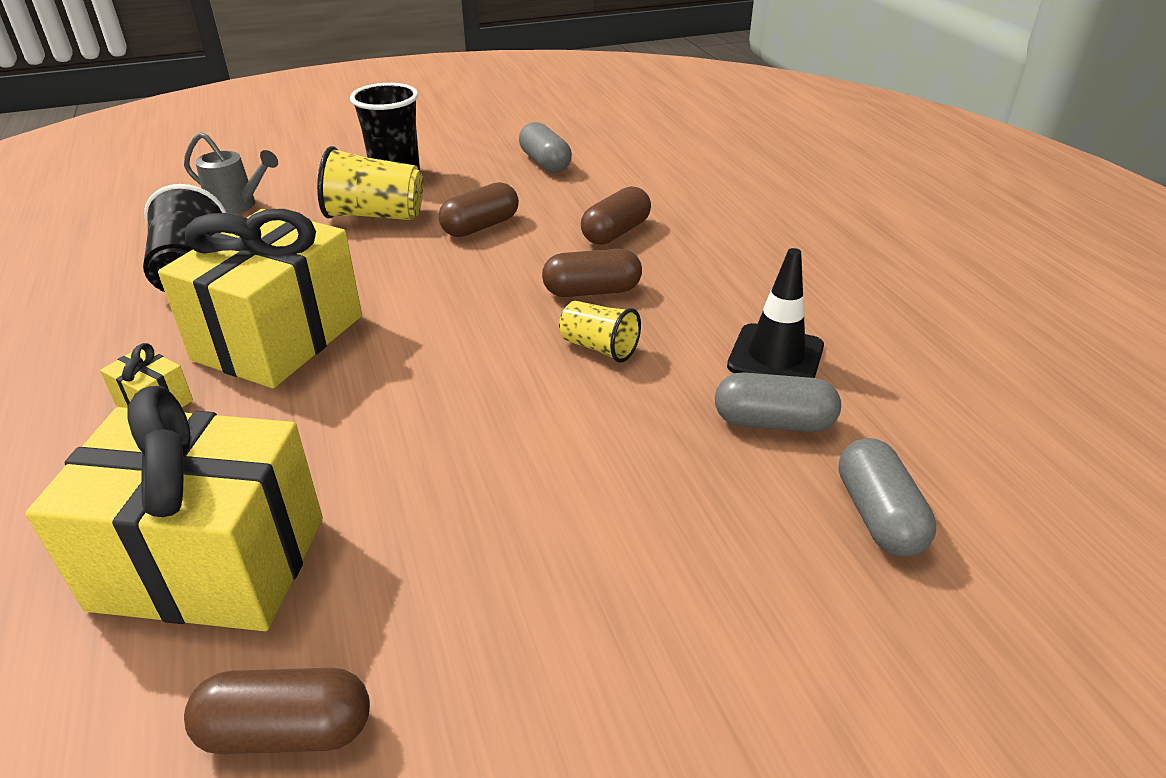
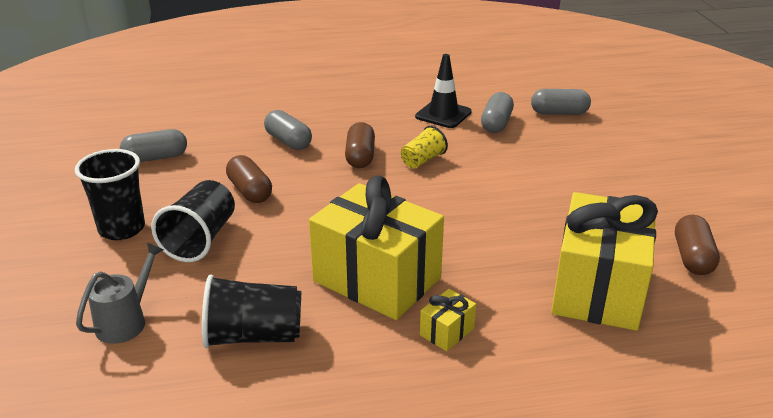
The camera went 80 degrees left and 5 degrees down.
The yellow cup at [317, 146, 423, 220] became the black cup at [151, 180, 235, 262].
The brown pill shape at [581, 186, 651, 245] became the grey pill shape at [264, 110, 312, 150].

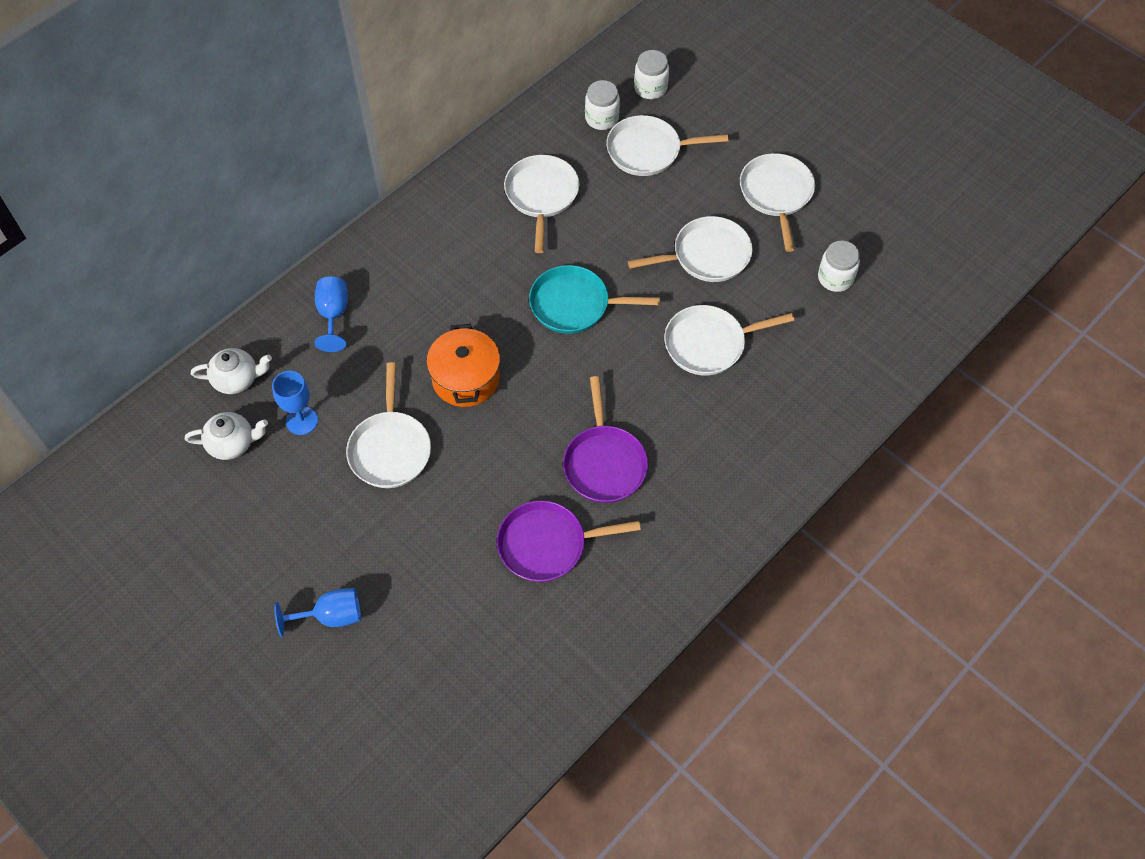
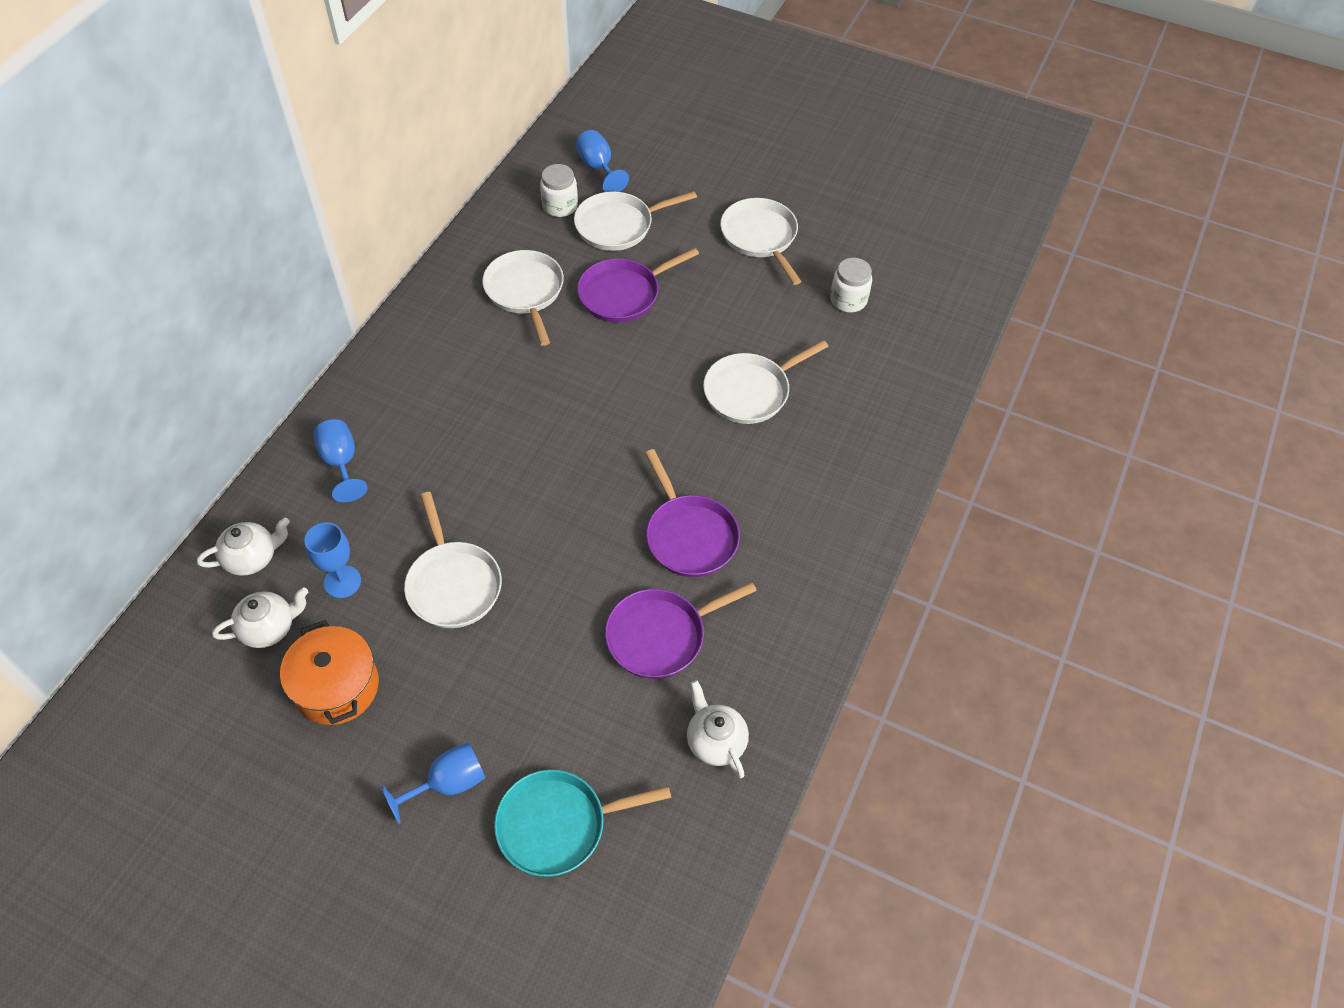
The camera went 20 degrees left and 5 degrees down.
The snow-white jam jar at [634, 50, 669, 99] was replaced by the blue goblet at [576, 130, 629, 192].
The snow-white pan at [628, 216, 753, 282] disappeared.
The aqua pan moved from [529, 265, 660, 334] to [494, 769, 671, 877].
The orange-coloured pot moved from [426, 324, 500, 407] to [280, 620, 379, 725].
The purple pan at [577, 248, 699, 323] appeared.
The snow-white teapot at [687, 680, 749, 779] appeared.

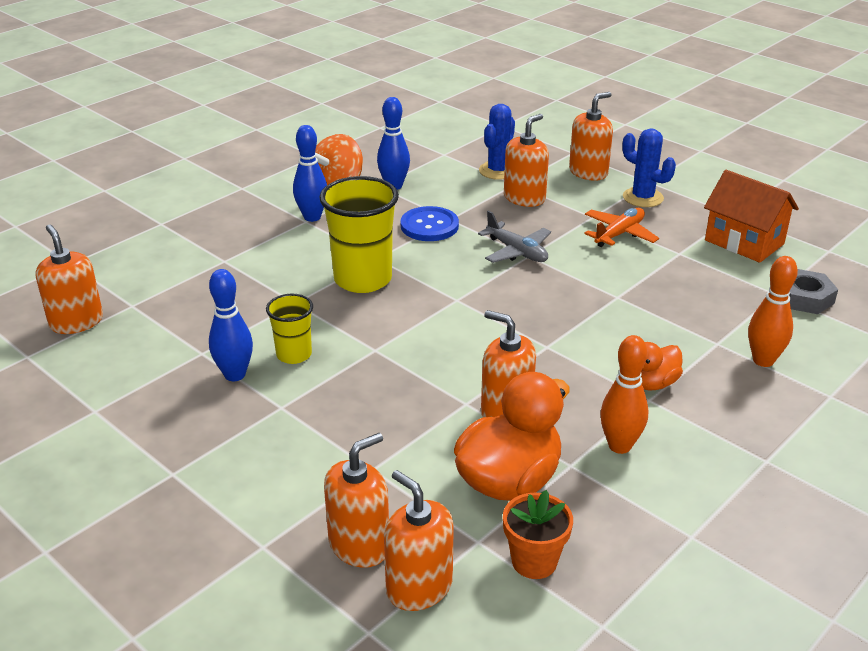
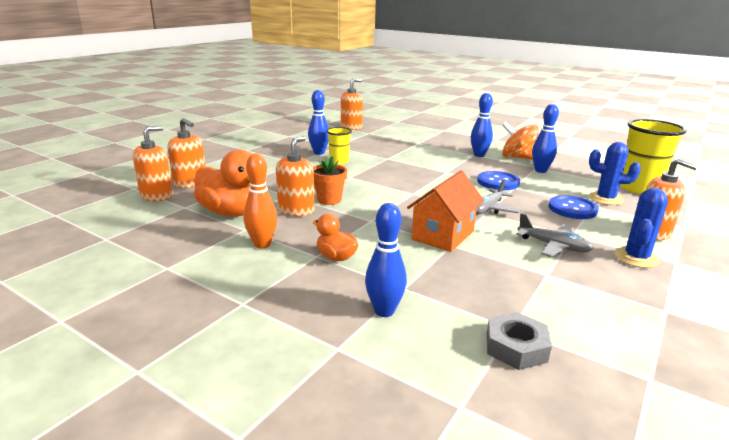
The camera went 80 degrees right and 10 degrees down.
The orange-coloured pump bottle at [504, 114, 549, 207] was replaced by the blue shirt button at [549, 195, 599, 219].
The orange-coloured house moved from [704, 170, 799, 263] to [407, 170, 484, 252].
The yellow cup moved from [319, 176, 399, 293] to [620, 119, 687, 194].
The orange-coloured plane at [584, 208, 659, 247] became the grey plane at [516, 213, 594, 257].
The orange-coloured tenpin at [748, 256, 798, 367] became the blue tenpin at [365, 203, 407, 317].
The orange-coloured plant pot moved from [503, 490, 573, 579] to [313, 156, 347, 205].

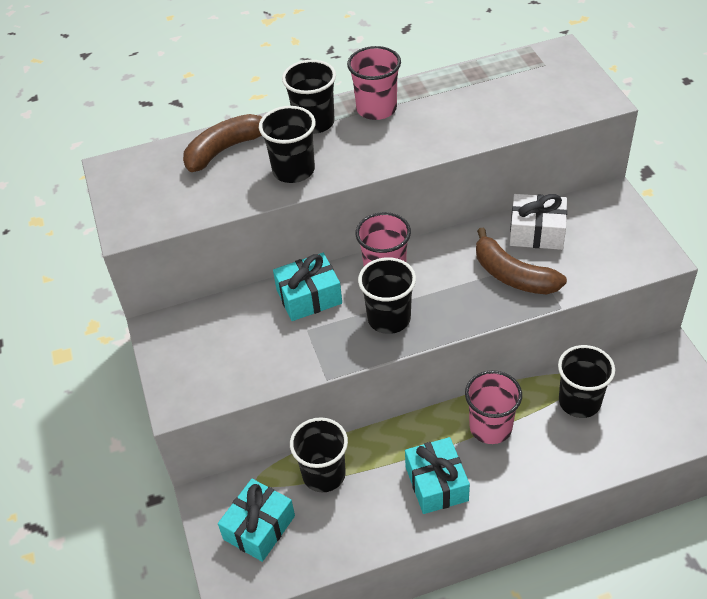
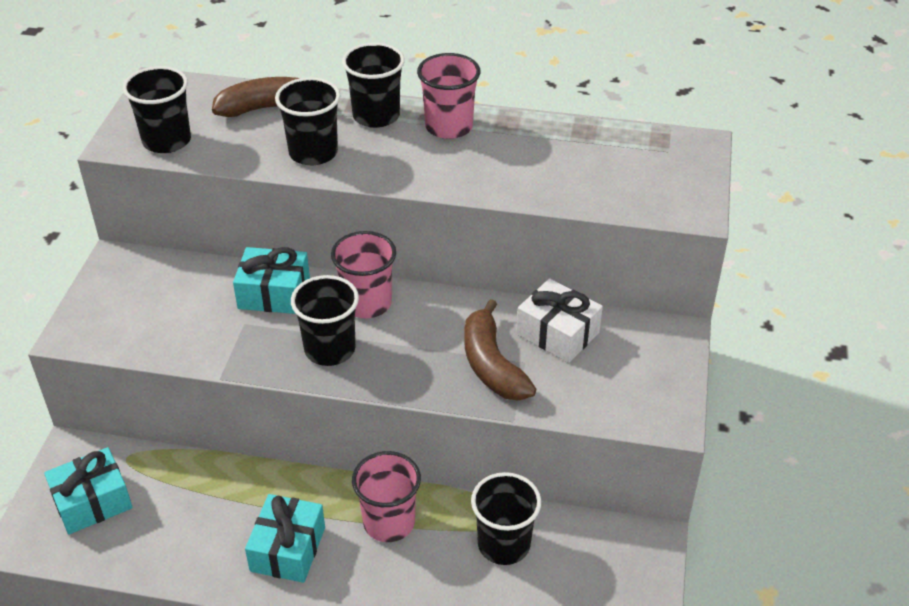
The camera went 25 degrees right and 5 degrees down.
The black cup moved from [290, 417, 348, 492] to [123, 66, 191, 153].

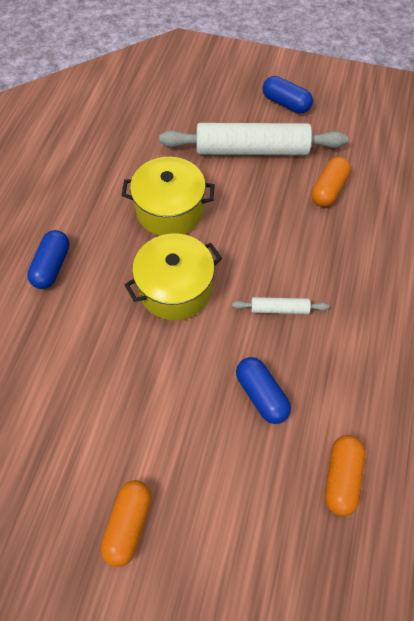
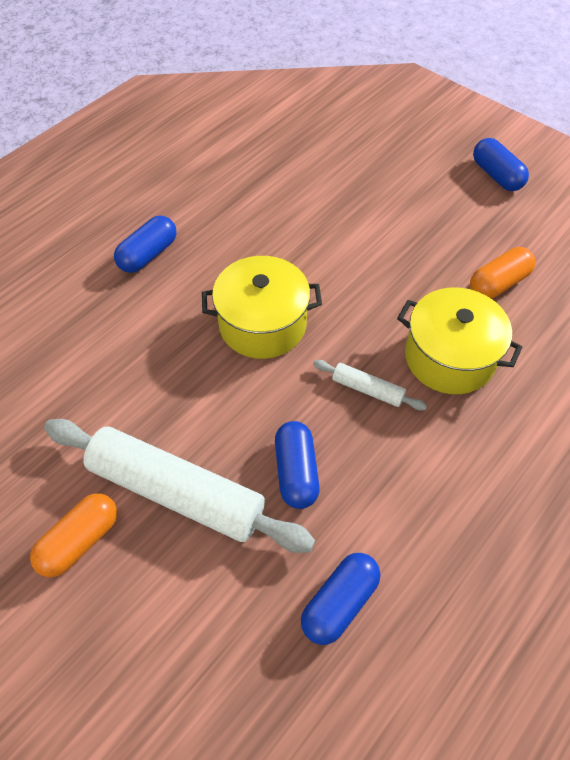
The camera went 25 degrees right and 5 degrees down.
The snow-white pastry roller moved from [159, 123, 348, 155] to [44, 419, 315, 553].
The yellow pot moved from [121, 157, 215, 236] to [397, 287, 522, 394].
The orange-coloured pill shape at [325, 435, 365, 516] became the blue pill shape at [301, 553, 380, 645].

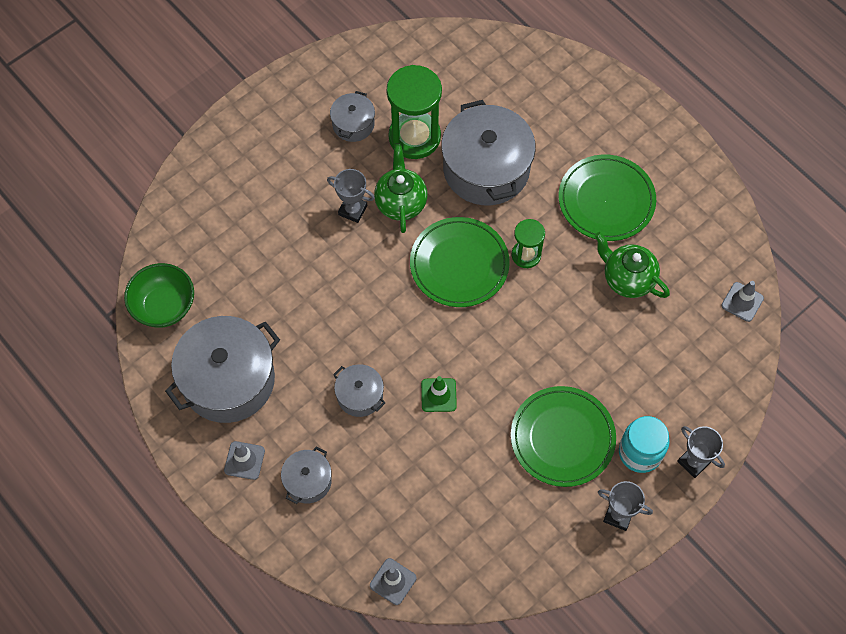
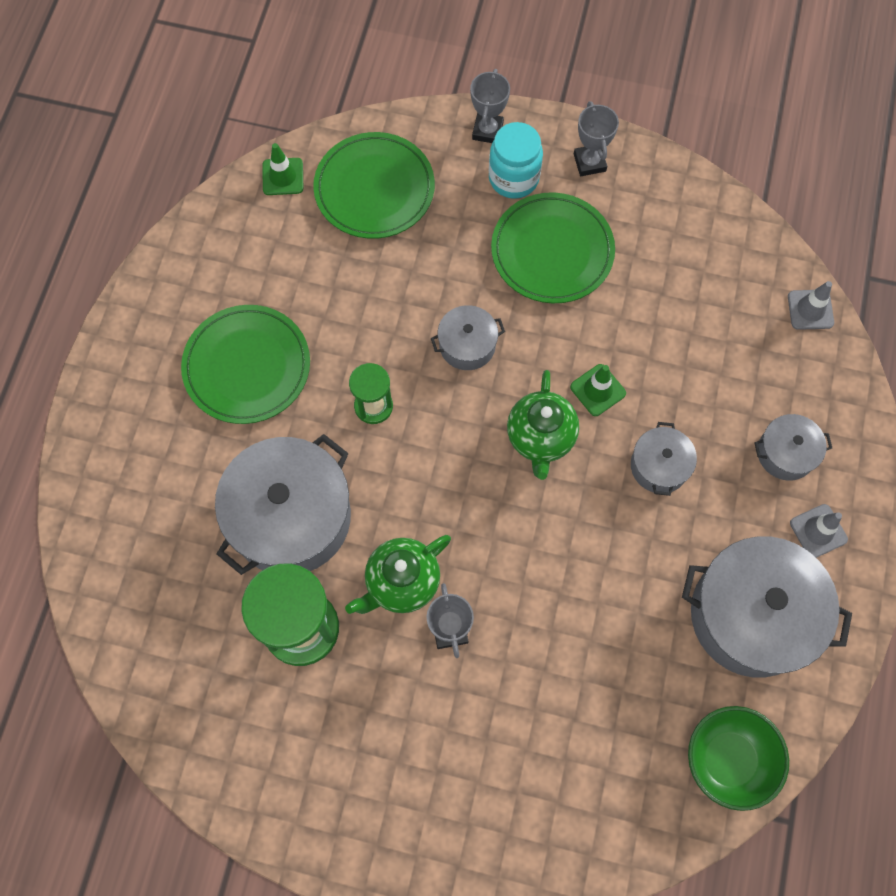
The camera went 125 degrees left and 5 degrees up.
The grey pot moved from [330, 91, 375, 142] to [431, 305, 505, 370].
The green dinner plate moved from [410, 217, 510, 307] to [313, 132, 435, 239].
The green teapot moved from [595, 232, 670, 298] to [507, 370, 579, 480].
The grey safety cone at [721, 281, 764, 322] became the green safety cone at [263, 143, 303, 195].

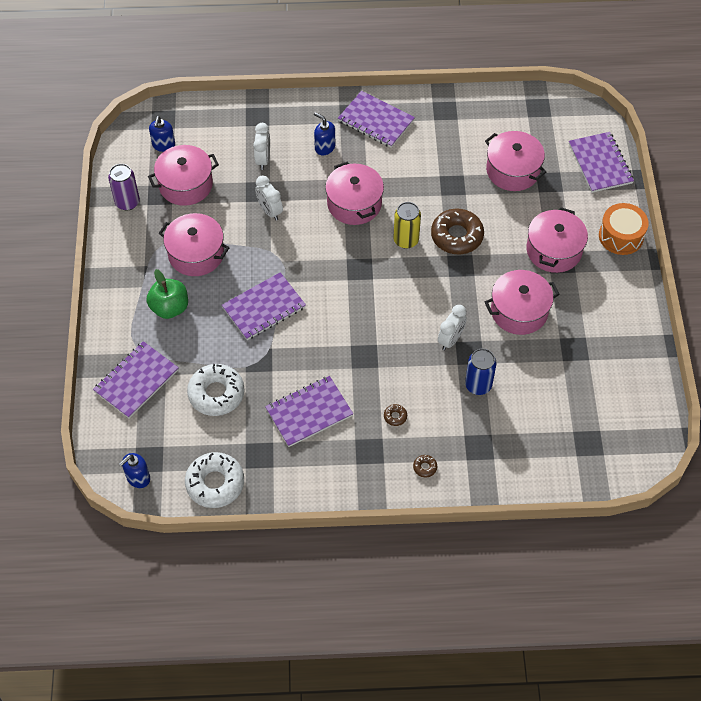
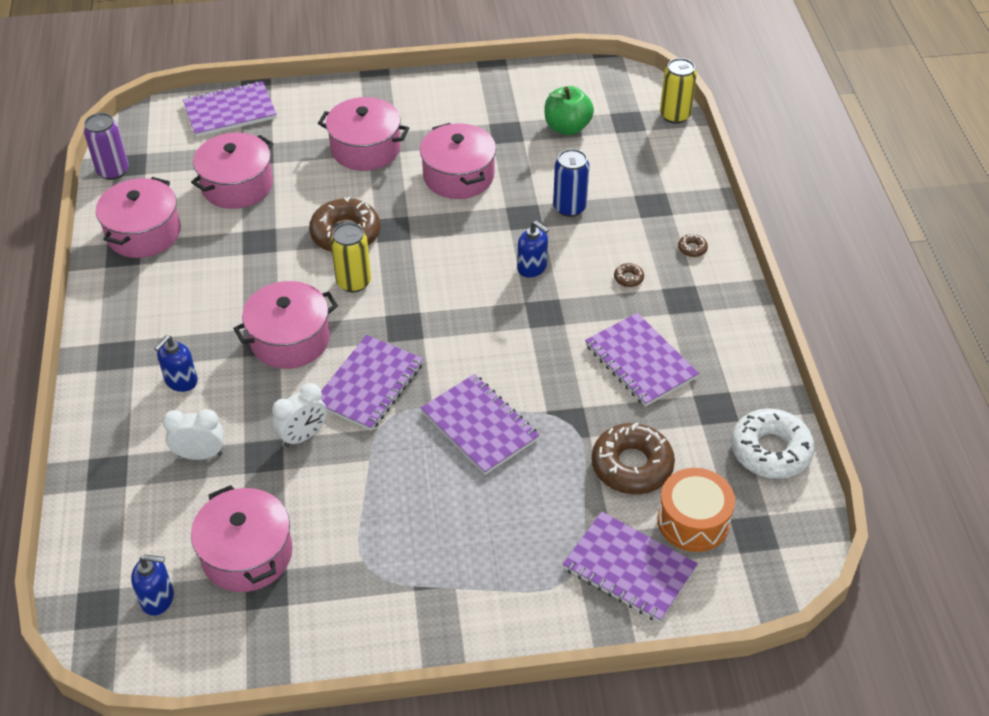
The camera went 95 degrees left and 10 degrees down.
The purple notebook moved from [338, 91, 415, 148] to [321, 335, 423, 431].
The purple soda can moved from [108, 164, 140, 210] to [84, 113, 129, 180].
The orange-coloured drum moved from [599, 203, 649, 255] to [657, 468, 735, 552].
The rose-pink pot moved from [159, 213, 230, 276] to [96, 177, 181, 258].
The green apple fruit moved from [146, 269, 188, 319] to [544, 86, 594, 135].
The snow-white bedside clock at [438, 305, 467, 350] disappeared.
The snow-white doughnut at [187, 364, 245, 416] became the brown doughnut at [592, 422, 675, 494].
The blue pump bottle moved from [119, 453, 150, 488] to [517, 221, 549, 278].
The yellow soda can at [660, 58, 697, 124] appeared.

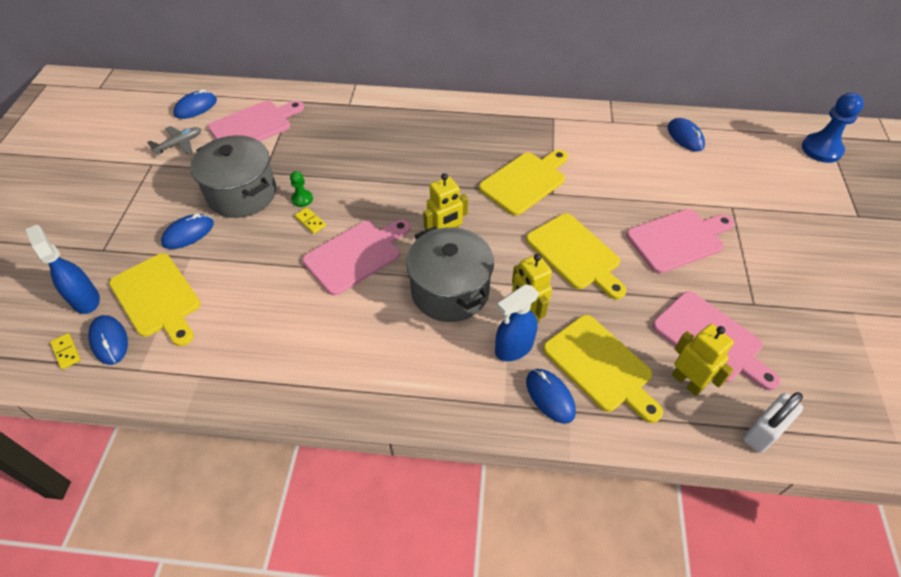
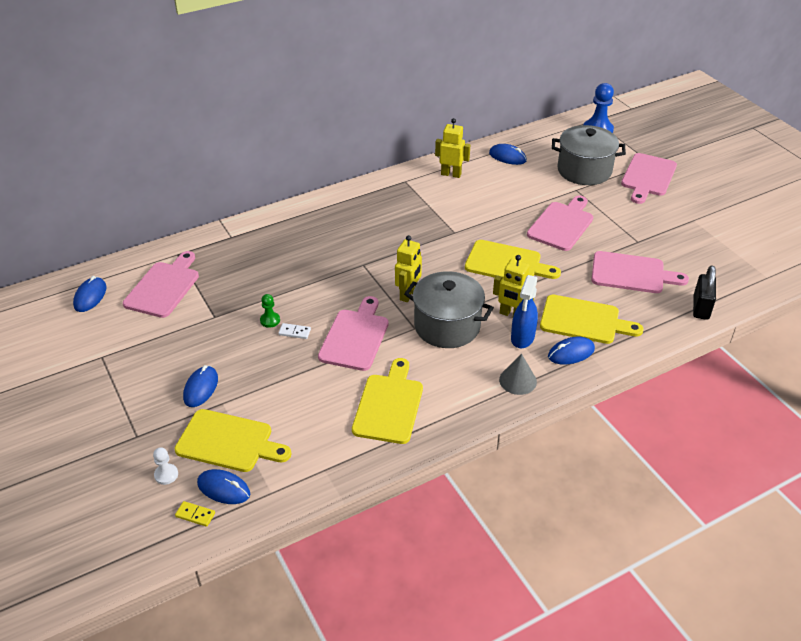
The camera went 35 degrees left and 10 degrees down.
The grey plane at [147, 126, 201, 155] disappeared.
The grey pot moved from [190, 135, 276, 218] to [552, 125, 626, 185].
The yellow bread board moved from [479, 150, 568, 216] to [352, 358, 423, 444].
The yellow domino tile at [295, 207, 326, 234] became the snow-white domino tile at [278, 323, 311, 339].
The blue spray cleaner at [26, 225, 100, 314] was replaced by the snow-white game pawn at [153, 447, 178, 485].
The yellow robot figure moved from [672, 324, 734, 396] to [435, 118, 470, 178].
The blue mouse at [526, 369, 576, 424] turned 45 degrees counterclockwise.
The snow-white lock at [743, 392, 803, 453] became the black lock at [693, 265, 716, 320].
The rose-pink bread board at [621, 153, 677, 204] appeared.
The grey solid cone at [499, 354, 537, 395] appeared.

